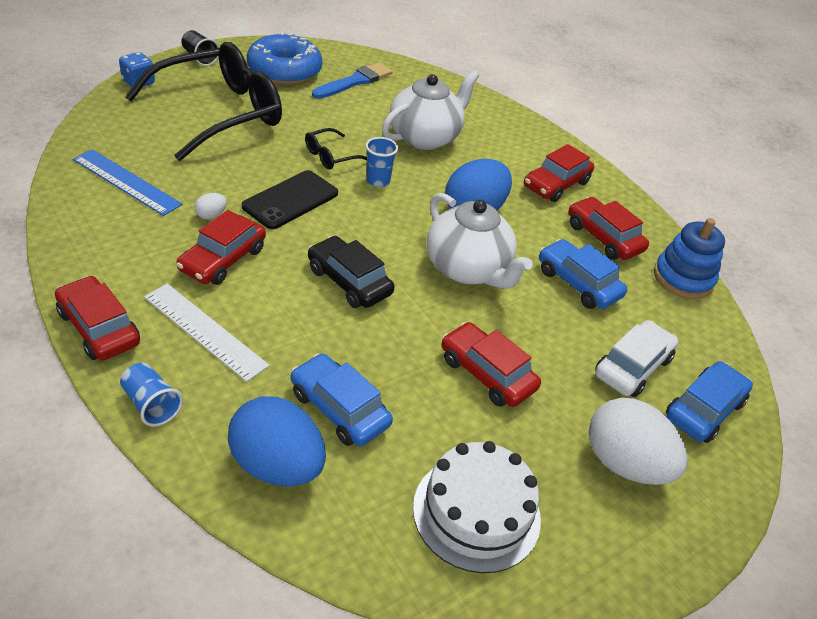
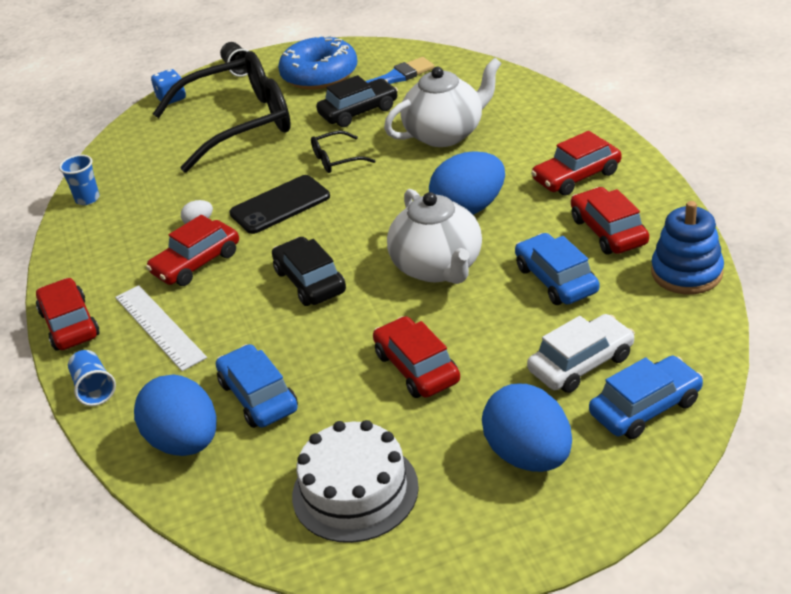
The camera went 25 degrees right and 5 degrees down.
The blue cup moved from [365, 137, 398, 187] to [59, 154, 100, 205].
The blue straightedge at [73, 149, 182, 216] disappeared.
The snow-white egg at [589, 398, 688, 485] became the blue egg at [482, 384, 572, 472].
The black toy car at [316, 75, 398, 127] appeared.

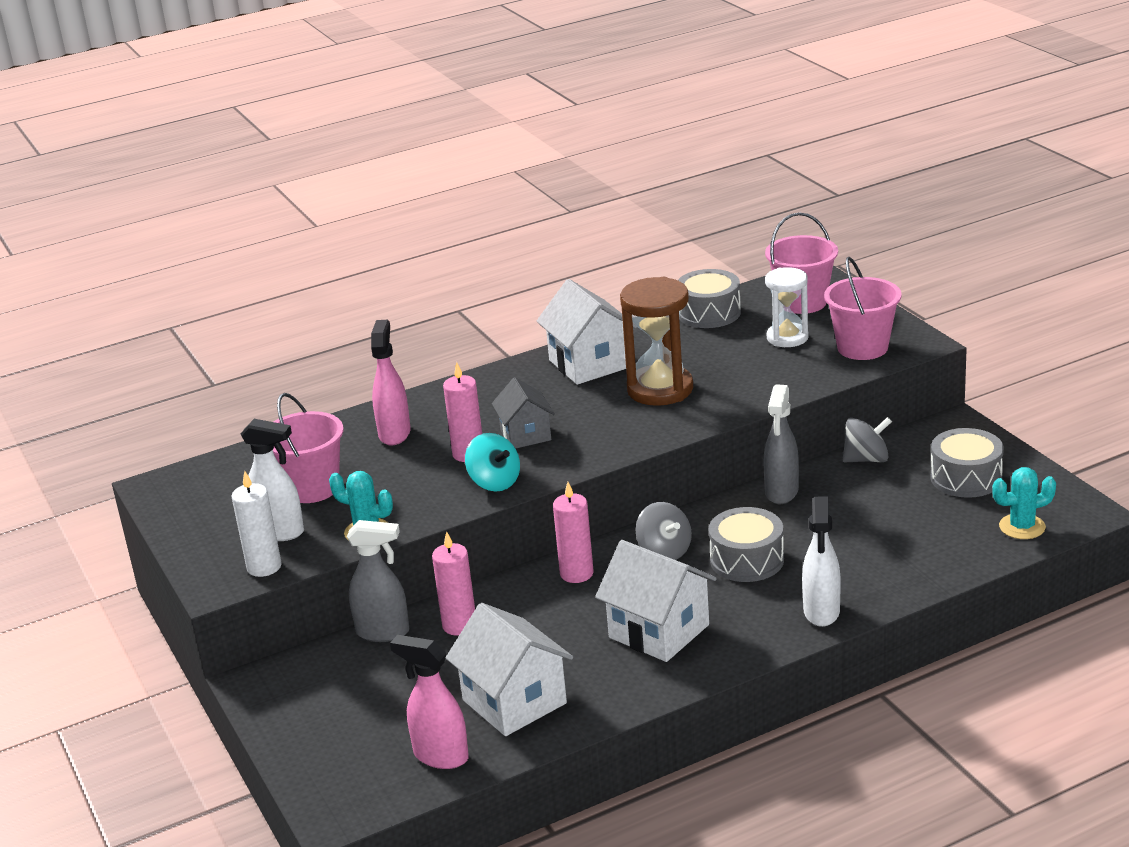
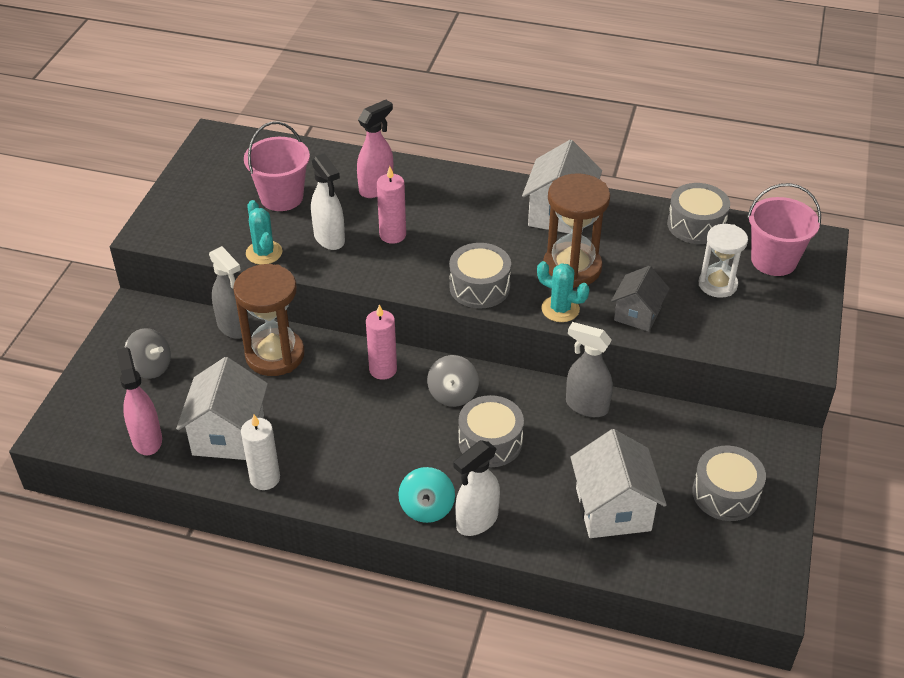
The camera went 40 degrees right and 15 degrees up.
The rose-pink pail at [824, 257, 902, 360] disappeared.
The grey house moved from [492, 377, 555, 449] to [611, 266, 670, 332].
The grey spray cleaner at [763, 384, 799, 504] turned 60 degrees clockwise.
The grey toy top moved from [843, 417, 892, 462] to [124, 328, 171, 379].
The snow-white spray cleaner moved from [241, 419, 304, 541] to [311, 153, 345, 250].
The aqua toy top moved from [465, 433, 520, 491] to [398, 467, 455, 523].
The aqua saguaro cactus moved from [992, 467, 1056, 539] to [537, 261, 590, 322].
The snow-white pillar candle moved from [231, 471, 282, 577] to [241, 415, 280, 490].
The rose-pink pillar candle at [432, 531, 475, 635] was replaced by the brown sand timer at [233, 264, 304, 376].
The snow-white house moved from [595, 540, 717, 662] to [570, 429, 667, 538].
The grey drum at [449, 243, 511, 308] appeared.

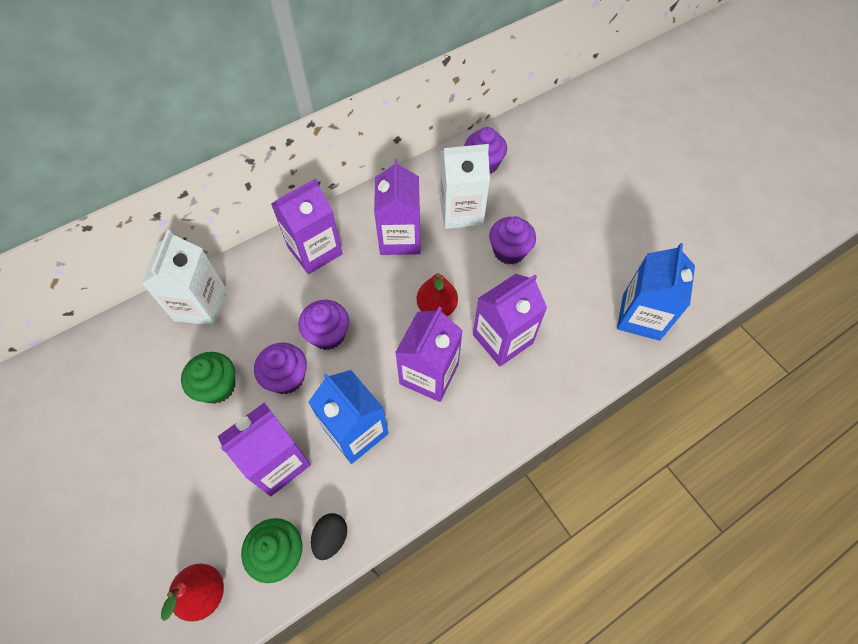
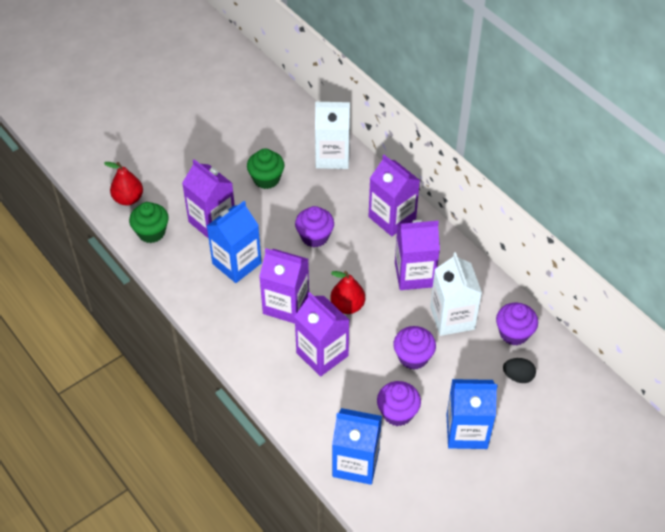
The camera went 85 degrees right and 10 degrees down.
The purple muffin moved from [254, 343, 307, 394] to [377, 381, 421, 426].
The black egg moved from [311, 513, 347, 560] to [503, 358, 536, 383].
The blue milk carton at [446, 379, 497, 449] appeared.

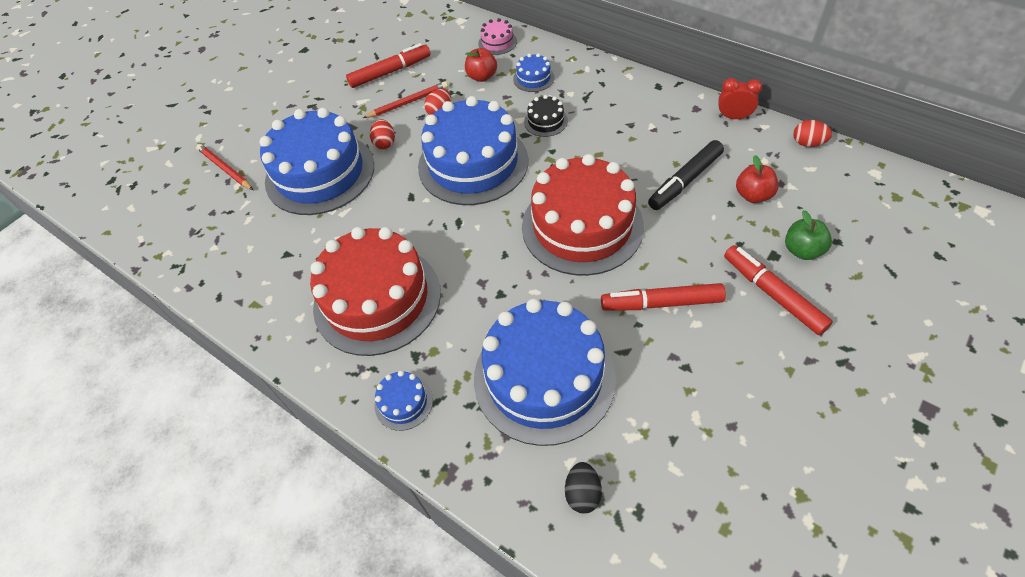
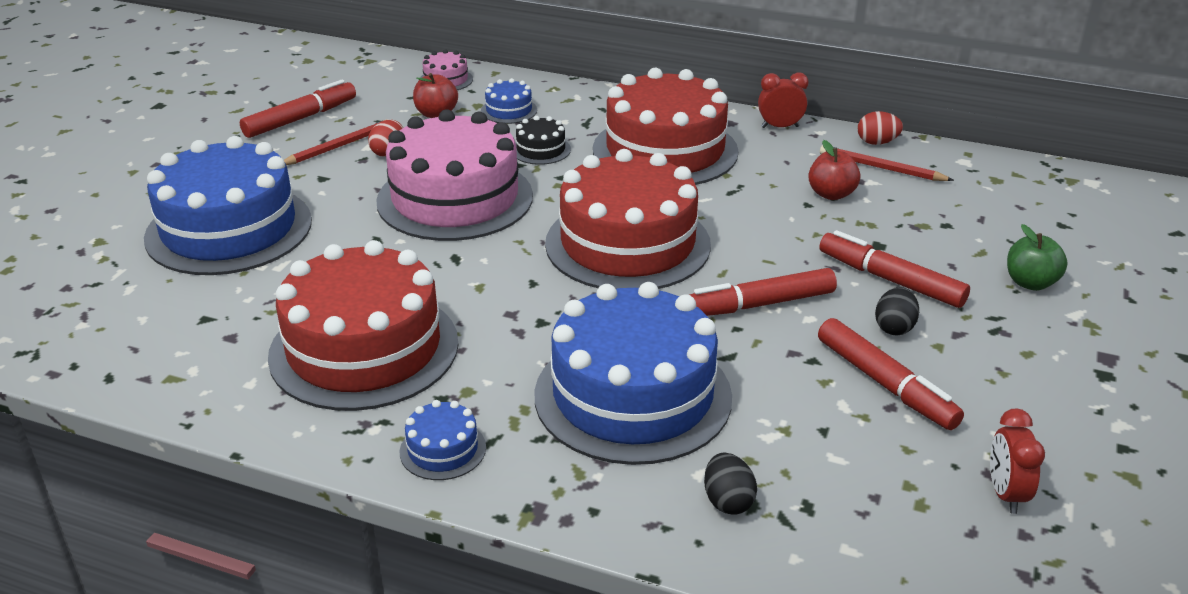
The camera went 20 degrees left and 20 degrees down.
The blue cake at [418, 96, 528, 205] became the rose-pink cake at [376, 109, 533, 241].
The red egg at [370, 119, 395, 149] disappeared.
The black felt pen at [648, 140, 724, 210] disappeared.
The red lead pencil moved from [197, 144, 253, 190] to [820, 145, 954, 181].
The green apple fruit moved from [785, 210, 832, 260] to [1007, 224, 1068, 291].
The red cake at [593, 68, 739, 185] appeared.
The black egg at [875, 287, 919, 335] appeared.
The red felt pen at [818, 318, 964, 430] appeared.
The red bedside clock at [990, 409, 1045, 514] appeared.

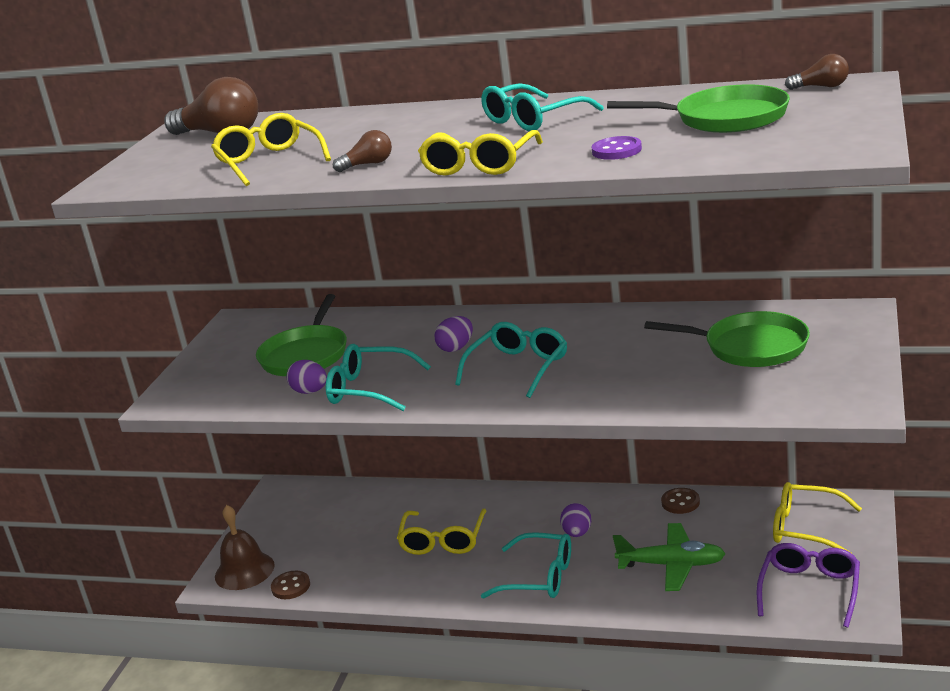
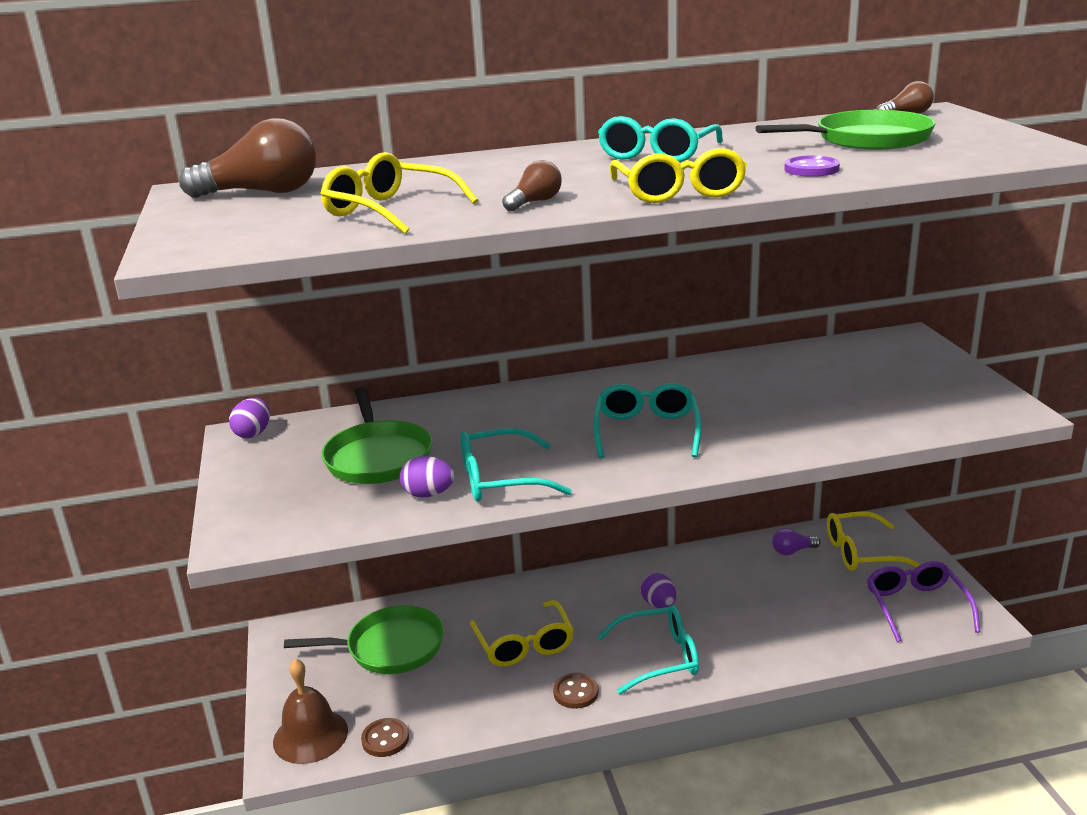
The camera went 30 degrees left and 0 degrees up.
The green pan moved from [644, 311, 810, 367] to [284, 605, 444, 674].
The purple egg moved from [434, 316, 473, 352] to [229, 398, 270, 438].
The brown shirt button moved from [661, 488, 700, 514] to [553, 673, 599, 709].
The green plane at [613, 523, 726, 591] disappeared.
The purple bulb at [772, 528, 821, 555] appeared.

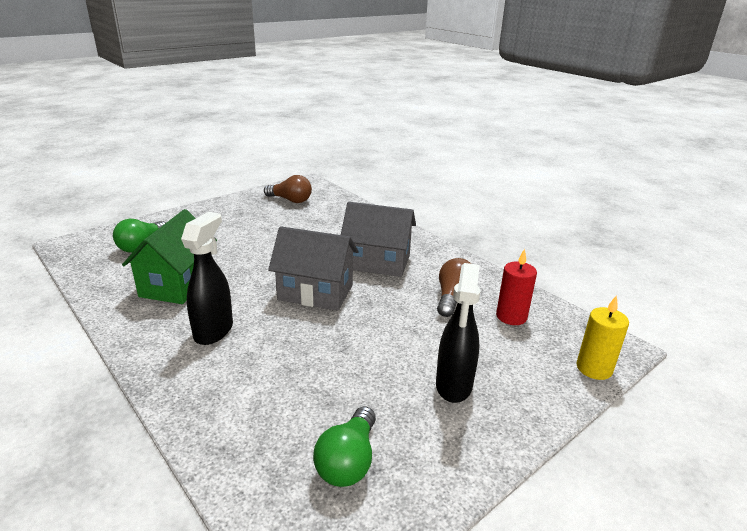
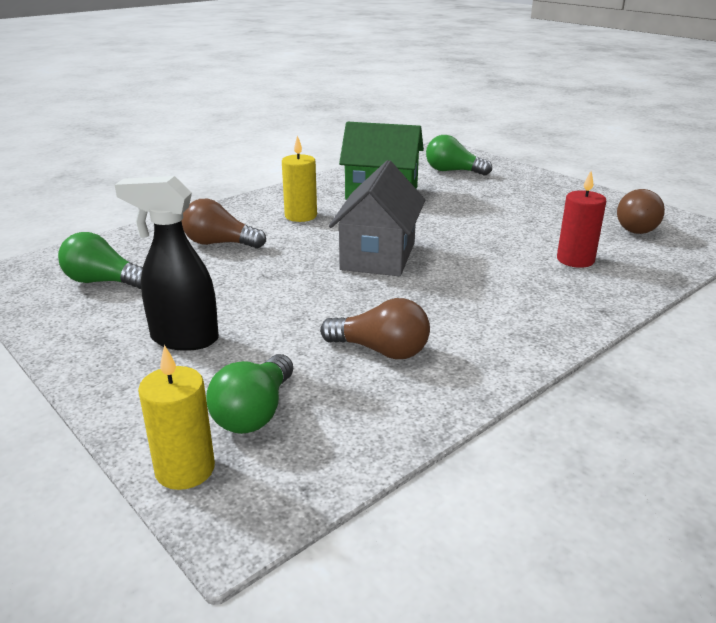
The camera went 90 degrees right and 0 degrees up.
The grey house at [341, 202, 416, 277] disappeared.
The black spray cleaner at [181, 212, 233, 345] was replaced by the yellow pillar candle at [282, 135, 317, 222].
The red pillar candle moved from [496, 249, 537, 325] to [557, 171, 606, 268].
The brown bulb at [182, 199, 266, 249] appeared.
The green bulb at [206, 354, 293, 434] appeared.

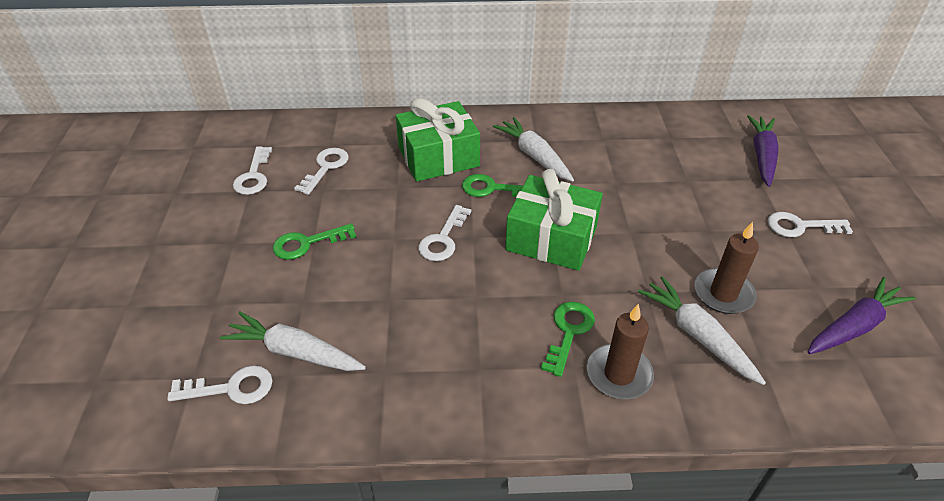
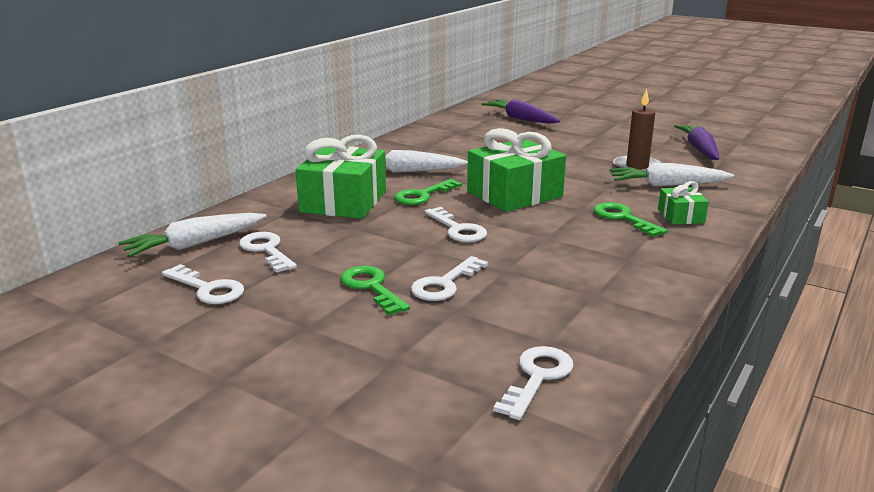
The camera went 55 degrees left and 20 degrees down.
The snow-white key moved from [767, 212, 853, 237] to [411, 256, 488, 301].
The green key at [273, 223, 356, 260] turned 135 degrees clockwise.
The brown pillar candle at [587, 304, 654, 399] was replaced by the green gift at [658, 181, 709, 225].
The snow-white toy carrot moved from [220, 312, 366, 371] to [119, 213, 266, 257].

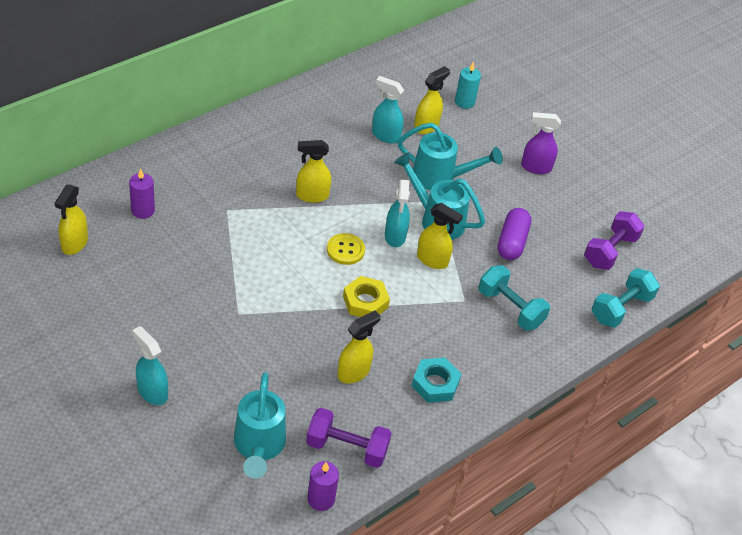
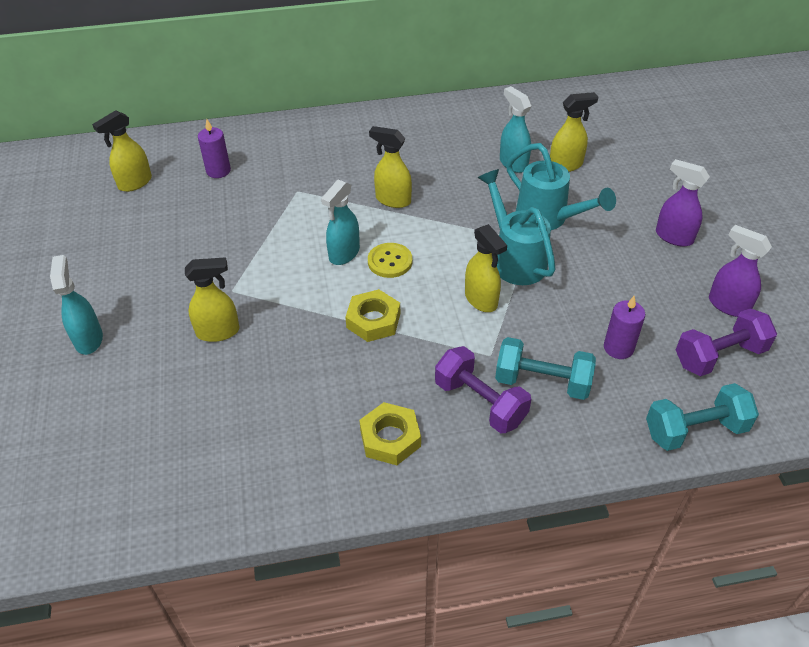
The camera went 35 degrees right and 0 degrees up.
The aqua pillar candle at [455, 61, 481, 109] disappeared.
The aqua spray cleaner moved from [385, 180, 410, 247] to [321, 180, 360, 265].
The purple pill shape at [497, 208, 531, 260] disappeared.
The aqua dumbbell at [479, 265, 550, 331] turned 60 degrees counterclockwise.
The yellow spray cleaner moved from [338, 311, 381, 383] to [185, 257, 239, 342].
The aqua hexagon nut at [412, 358, 461, 403] became the yellow hexagon nut at [359, 402, 421, 465].
The aqua watering can at [234, 372, 286, 479] disappeared.
The purple dumbbell moved from [306, 408, 392, 468] to [435, 346, 531, 434].
The purple pillar candle moved from [307, 461, 339, 511] to [604, 296, 645, 359].
The purple spray cleaner at [709, 225, 772, 317] appeared.

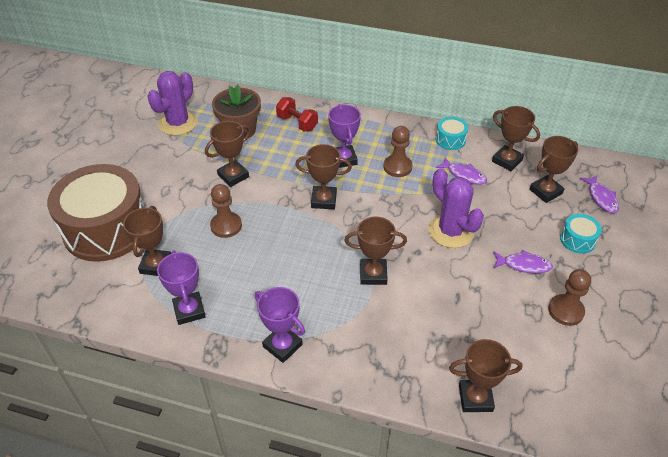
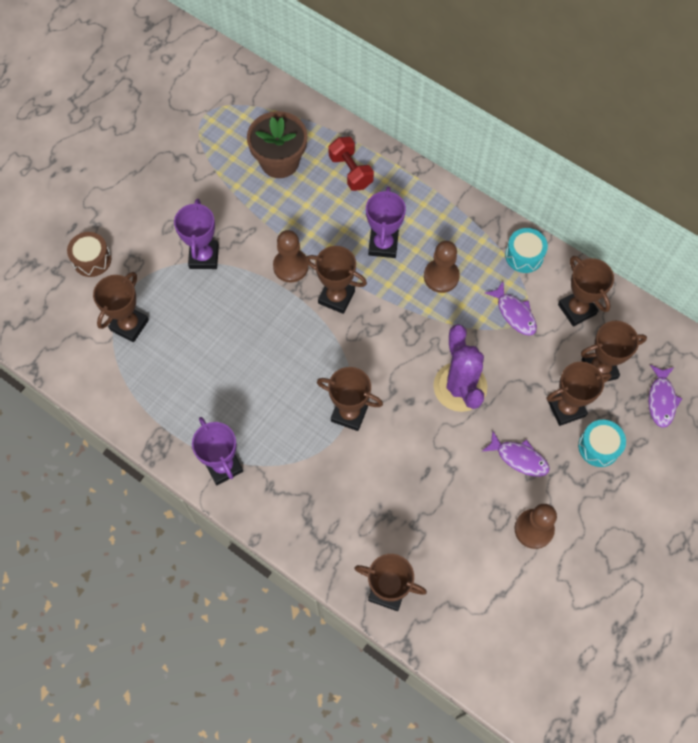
The camera went 20 degrees right and 20 degrees up.
The purple saguaro cactus at [147, 71, 198, 136] disappeared.
The brown trophy moved from [205, 121, 251, 187] to [546, 362, 611, 426].
The brown drum at [47, 164, 145, 262] changed to 0.41 times the size.
The brown game pawn moved from [210, 184, 242, 238] to [273, 230, 309, 283].
The purple trophy moved from [157, 251, 206, 325] to [174, 199, 219, 269].

